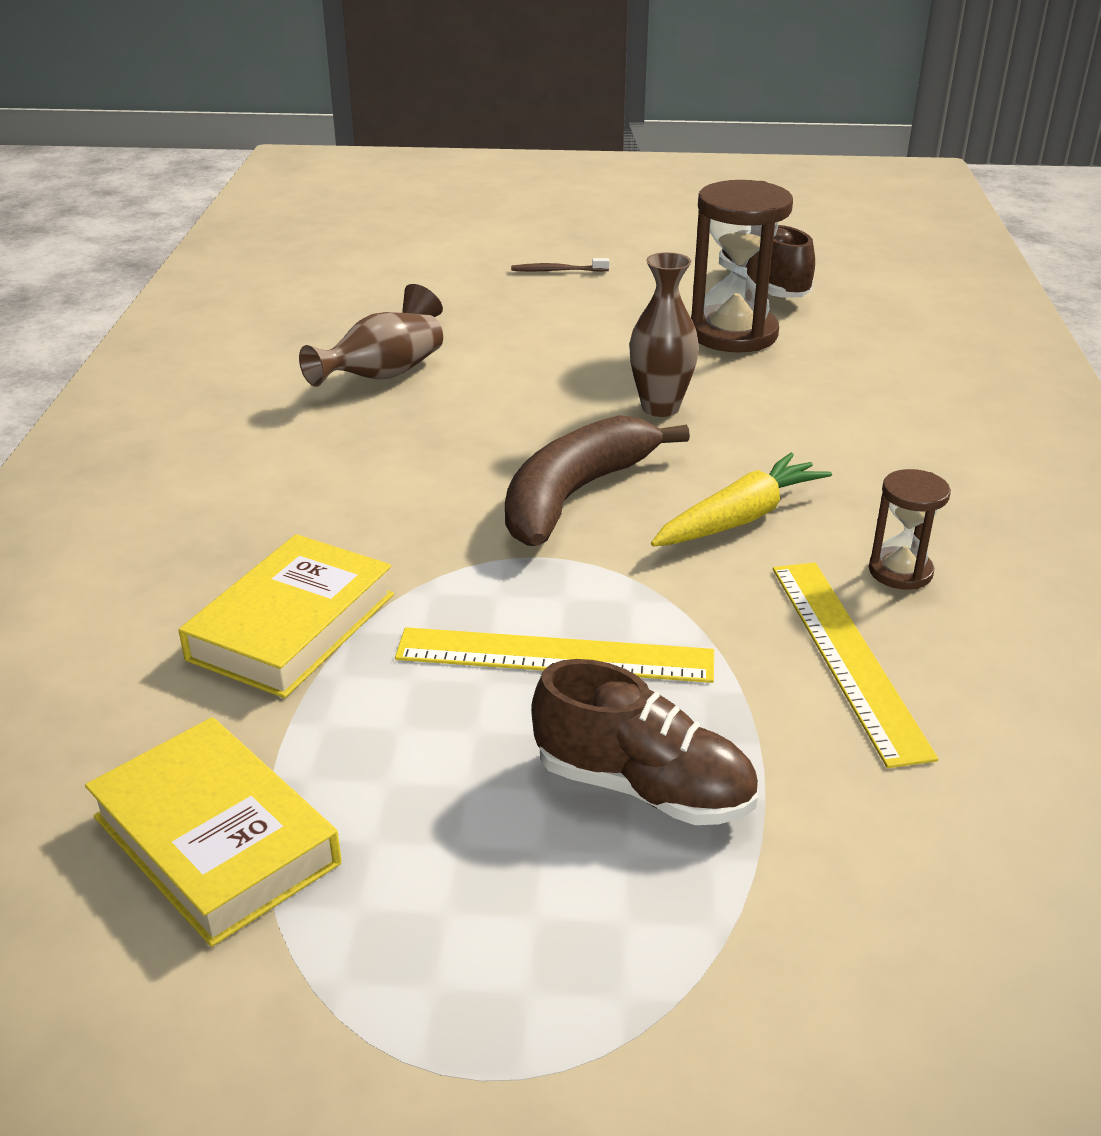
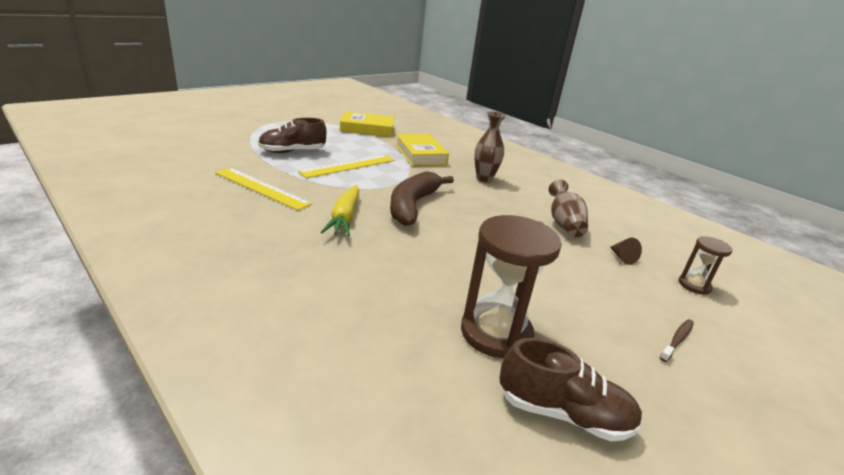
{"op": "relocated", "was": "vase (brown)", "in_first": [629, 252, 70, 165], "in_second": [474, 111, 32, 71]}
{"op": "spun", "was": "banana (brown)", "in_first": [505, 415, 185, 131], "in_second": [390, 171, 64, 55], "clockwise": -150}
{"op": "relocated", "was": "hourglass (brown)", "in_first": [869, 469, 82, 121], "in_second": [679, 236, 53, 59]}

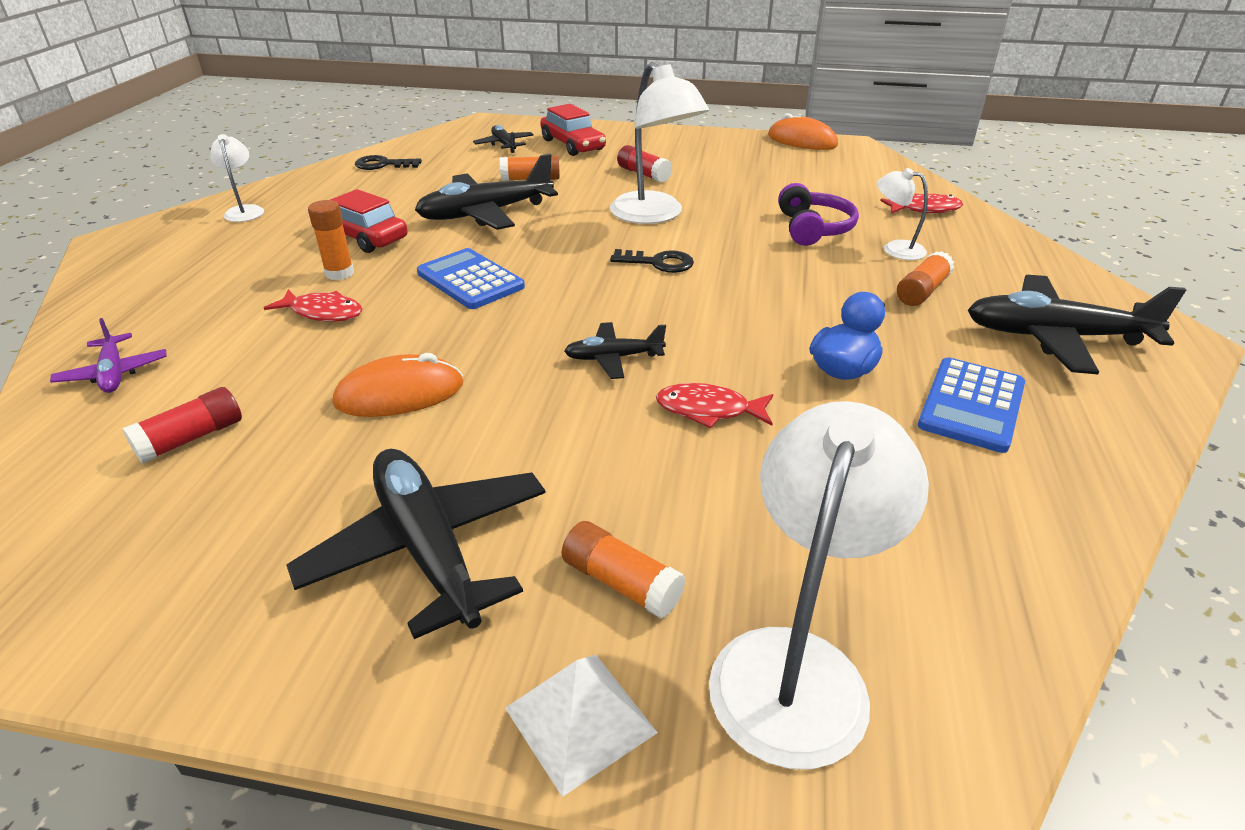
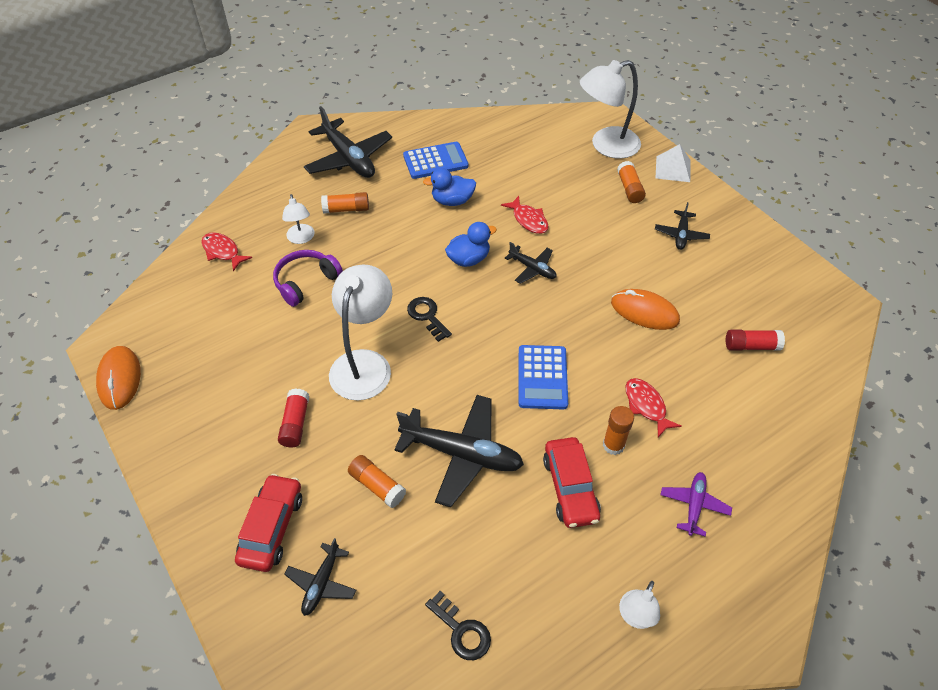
{"op": "relocated", "was": "plane (purple)", "in_first": [50, 318, 117, 75], "in_second": [660, 472, 72, 64]}
{"op": "size", "was": "plane (black)", "in_first": [286, 449, 260, 190], "in_second": [655, 202, 55, 48], "ratio": 0.53}
{"op": "appeared", "now": "duck (blue)", "in_second": [445, 222, 52, 45]}

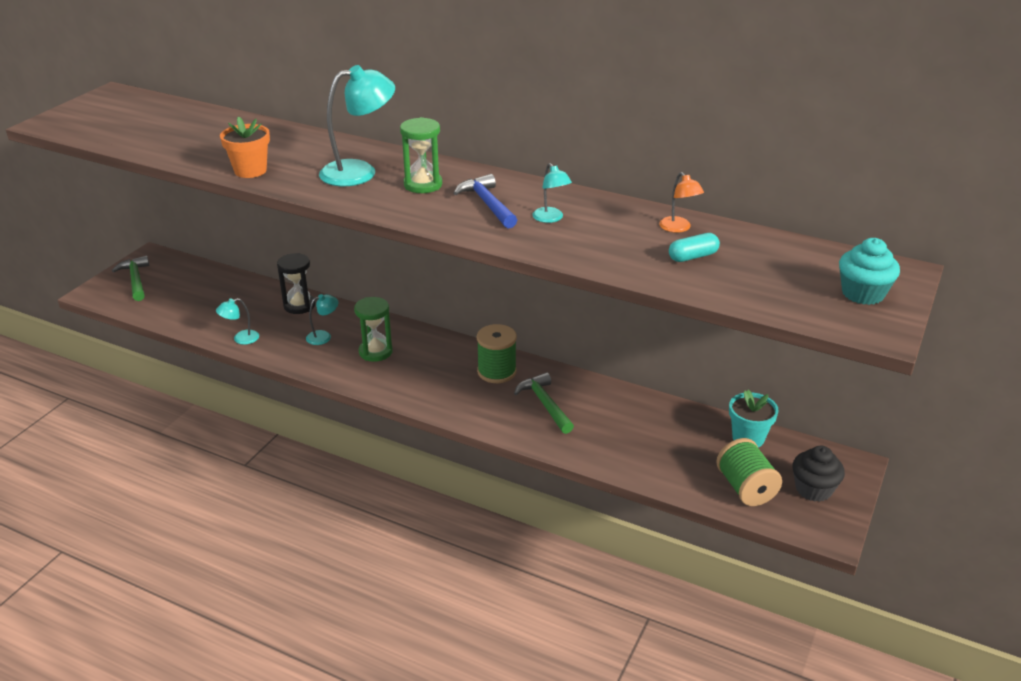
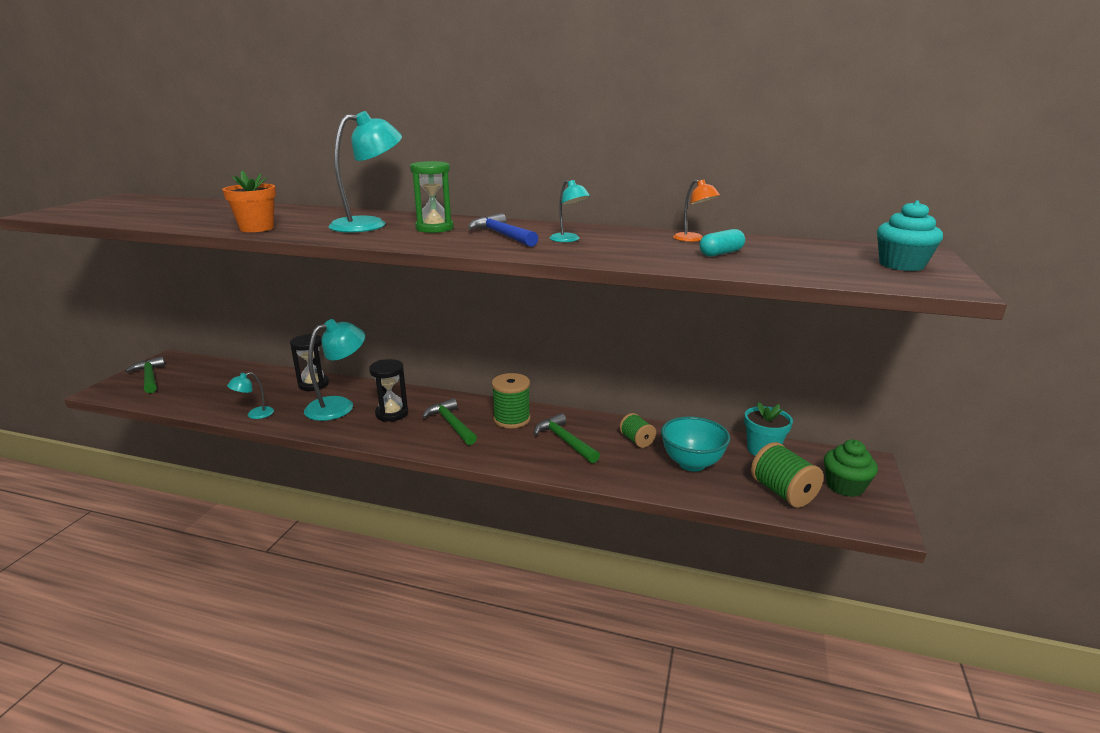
{"op": "size", "was": "lamp (turquoise)", "in_first": [306, 294, 32, 51], "in_second": [304, 319, 61, 102], "ratio": 1.96}
{"op": "colour", "was": "hourglass (green)", "now": "hourglass (black)", "in_first": [354, 297, 39, 65], "in_second": [369, 359, 39, 63]}
{"op": "colour", "was": "cupcake (black)", "now": "cupcake (green)", "in_first": [792, 446, 53, 56], "in_second": [824, 440, 54, 57]}
{"op": "appeared", "now": "hammer (green)", "in_second": [422, 398, 55, 47]}
{"op": "appeared", "now": "spool (green)", "in_second": [620, 413, 36, 35]}
{"op": "appeared", "now": "bowl (turquoise)", "in_second": [661, 416, 69, 56]}

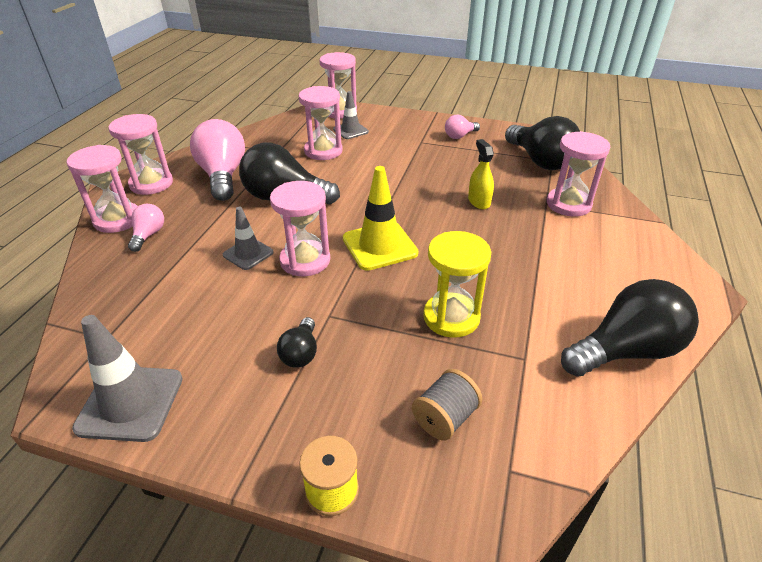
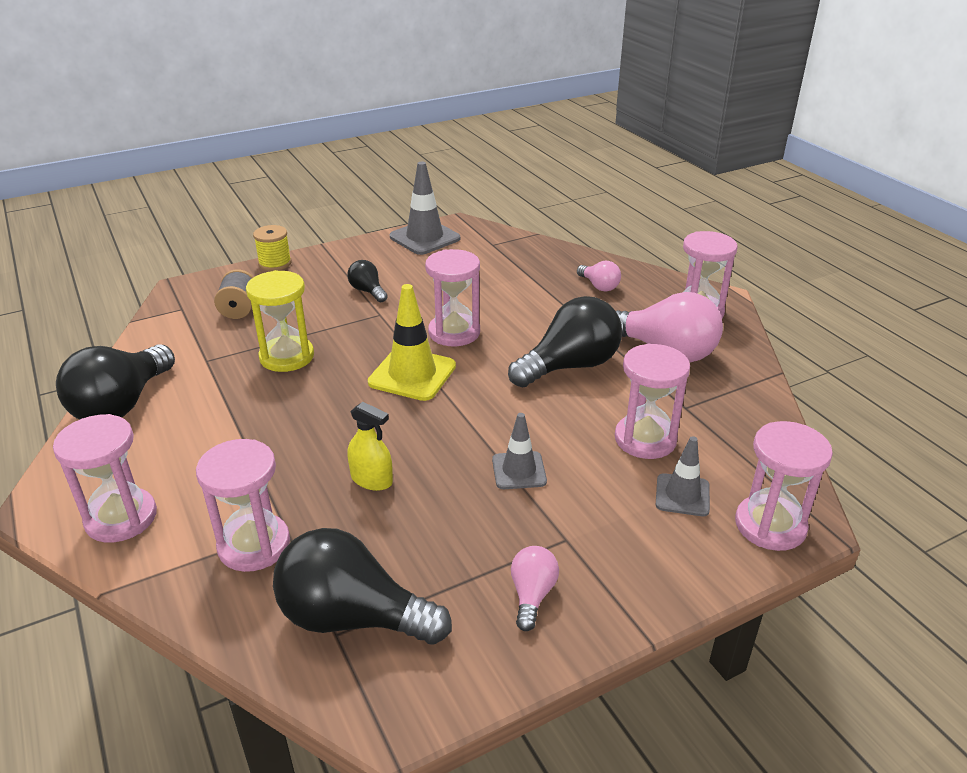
{"op": "relocated", "was": "hourglass (pink)", "in_first": [66, 145, 72, 88], "in_second": [53, 414, 104, 129]}
{"op": "relocated", "was": "traffic cone (grey)", "in_first": [223, 207, 51, 63], "in_second": [492, 413, 55, 76]}

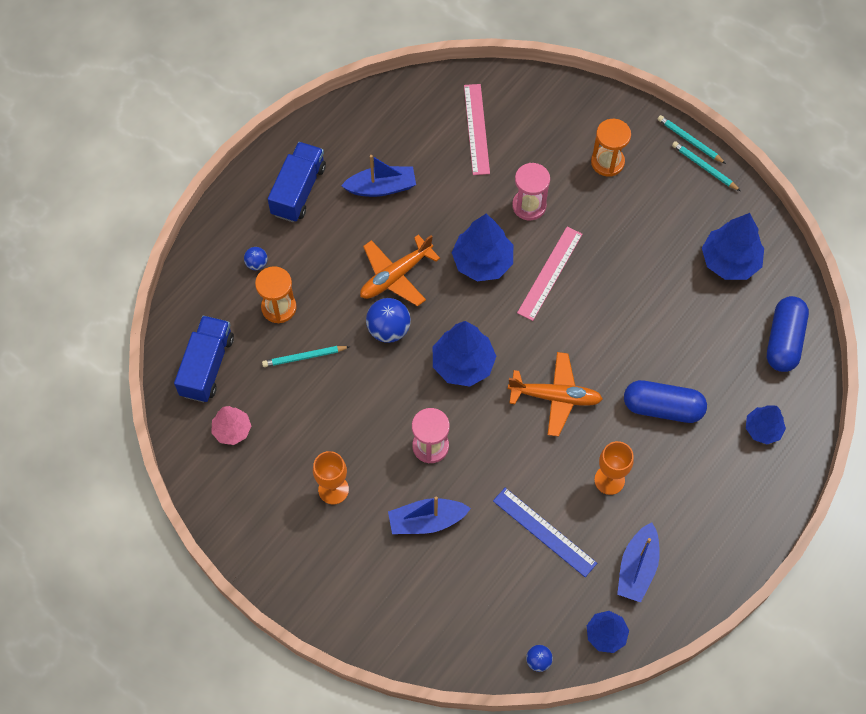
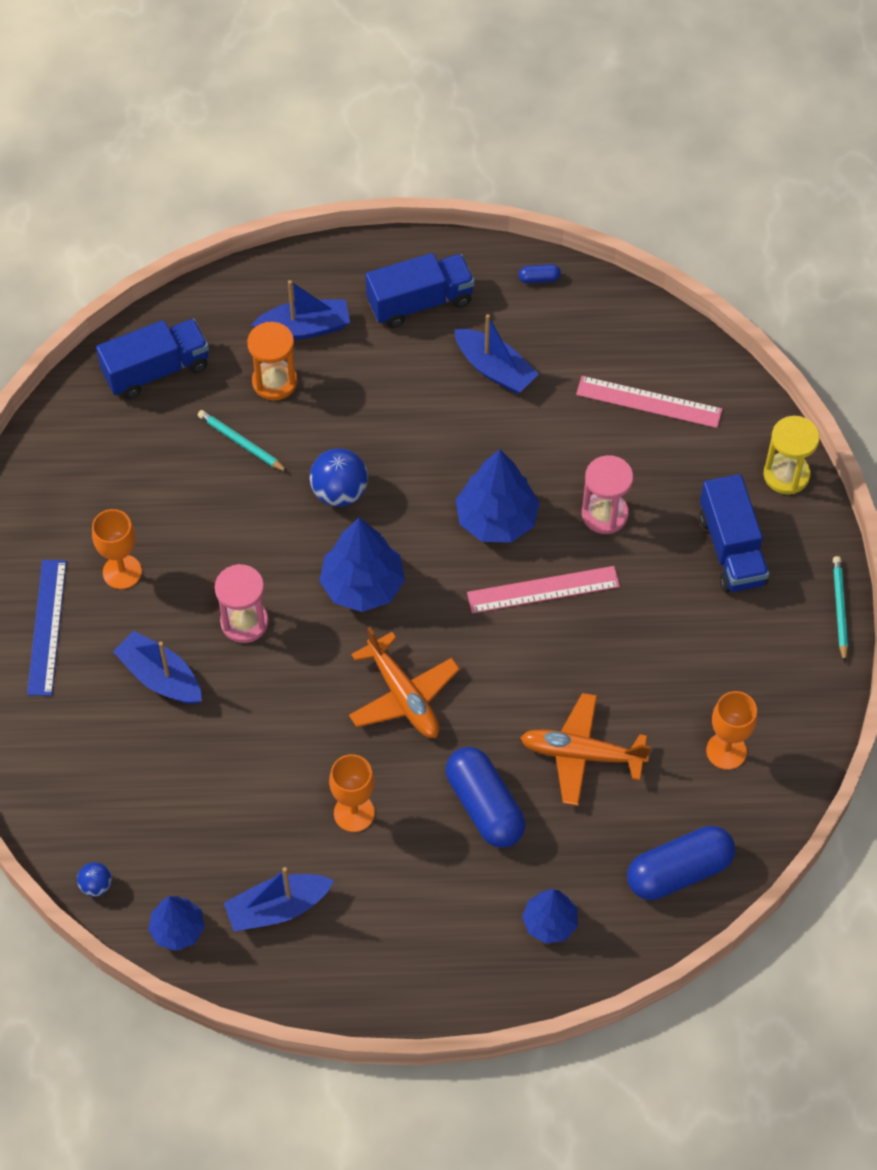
{"op": "spun", "was": "ruler (pink)", "in_first": [464, 84, 26, 91], "in_second": [576, 376, 146, 52], "clockwise": 60}
{"op": "exchanged", "was": "hourglass (orange)", "now": "truck (blue)", "in_first": [591, 119, 40, 58], "in_second": [699, 474, 70, 119]}
{"op": "missing", "was": "pencil (turquoise)", "in_first": [672, 141, 69, 50]}
{"op": "exchanged", "was": "tree (blue)", "now": "goblet (orange)", "in_first": [702, 213, 62, 67], "in_second": [706, 691, 51, 79]}
{"op": "relocated", "was": "plane (orange)", "in_first": [360, 235, 80, 71], "in_second": [520, 693, 131, 113]}
{"op": "exchanged", "was": "ball (blue)", "now": "boat (blue)", "in_first": [244, 247, 23, 23], "in_second": [251, 280, 99, 60]}
{"op": "missing", "was": "tree (pink)", "in_first": [211, 406, 40, 39]}
{"op": "relocated", "was": "ruler (blue)", "in_first": [493, 488, 104, 89], "in_second": [27, 560, 40, 136]}
{"op": "appeared", "now": "capsule (blue)", "in_second": [519, 264, 42, 19]}
{"op": "appeared", "now": "hourglass (yellow)", "in_second": [764, 416, 56, 78]}

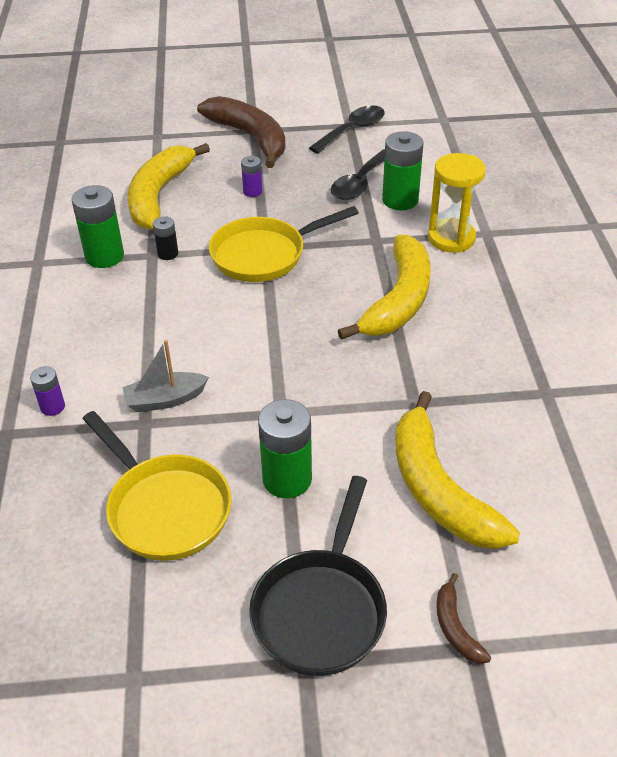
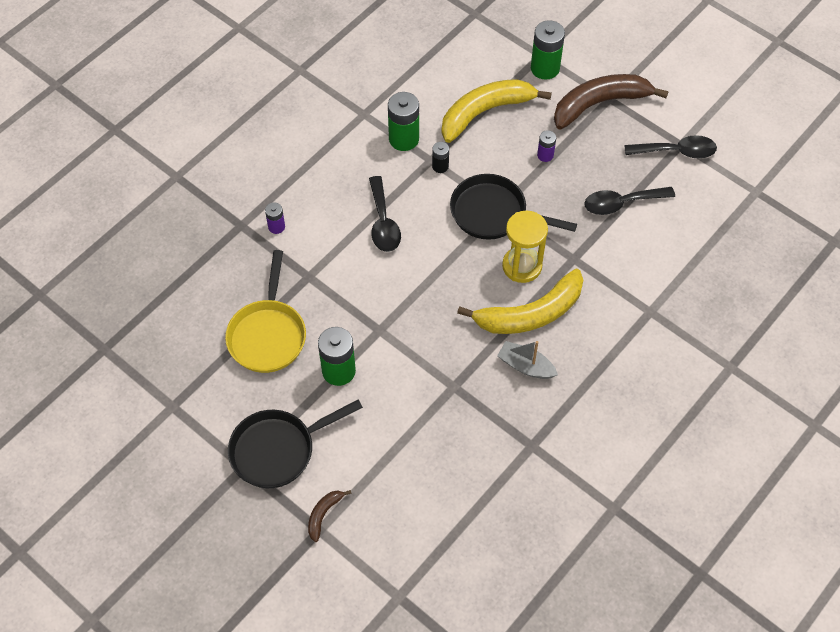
{"op": "spun", "was": "banana (brown)", "in_first": [197, 96, 89, 72], "in_second": [554, 74, 115, 55], "clockwise": -120}
{"op": "relocated", "was": "battery (green)", "in_first": [382, 131, 41, 79], "in_second": [531, 20, 34, 60]}
{"op": "relocated", "was": "hourglass (yellow)", "in_first": [428, 153, 58, 100], "in_second": [502, 211, 46, 72]}
{"op": "colour", "was": "pan (yellow)", "now": "pan (black)", "in_first": [209, 206, 150, 76], "in_second": [450, 174, 127, 66]}
{"op": "relocated", "was": "boat (grey)", "in_first": [123, 340, 86, 72], "in_second": [497, 341, 61, 38]}
{"op": "missing", "was": "banana (yellow)", "in_first": [396, 391, 124, 158]}
{"op": "appeared", "now": "spoon (black)", "in_second": [369, 176, 32, 76]}

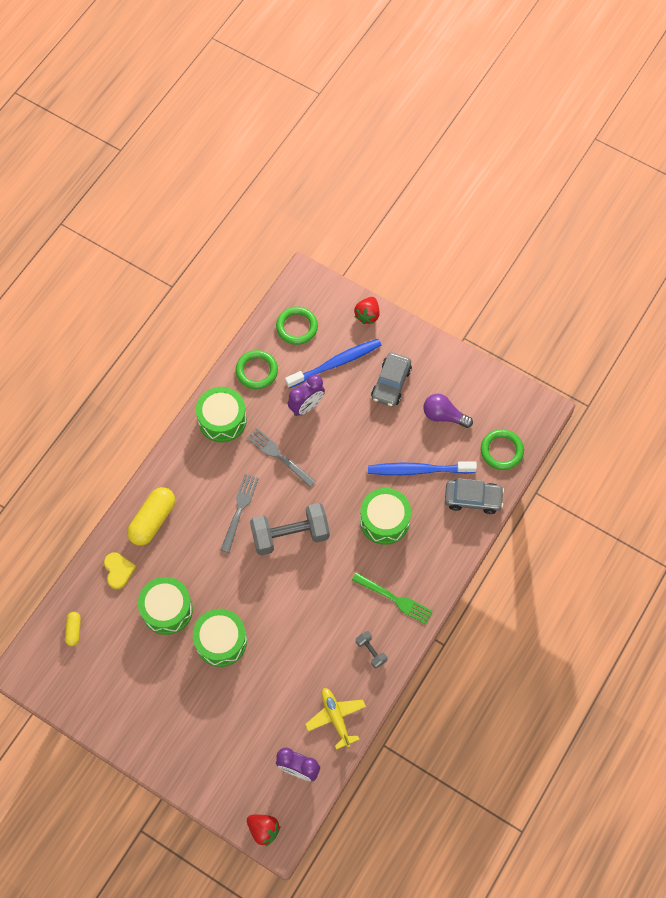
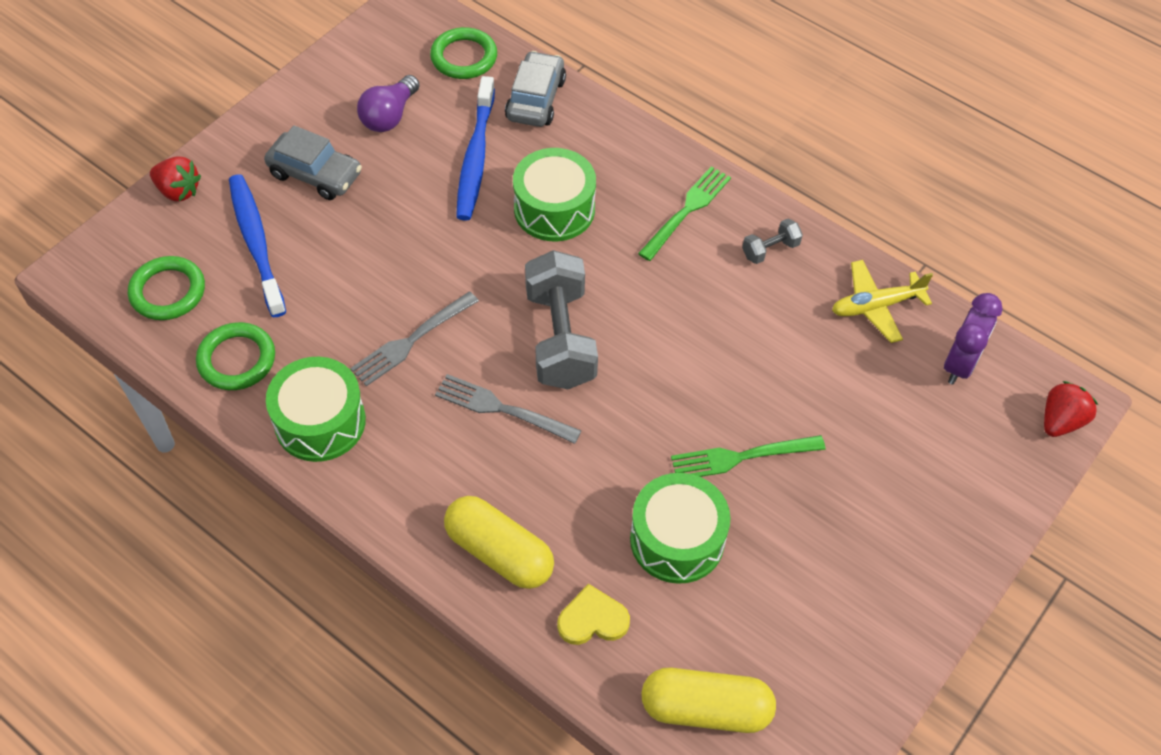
{"op": "missing", "was": "clock (purple)", "in_first": [288, 375, 37, 41]}
{"op": "exchanged", "was": "drum (green)", "now": "fork (green)", "in_first": [193, 609, 54, 58], "in_second": [671, 435, 155, 42]}
{"op": "size", "was": "capsule (yellow)", "in_first": [65, 612, 16, 34], "in_second": [641, 668, 135, 65], "ratio": 1.94}

